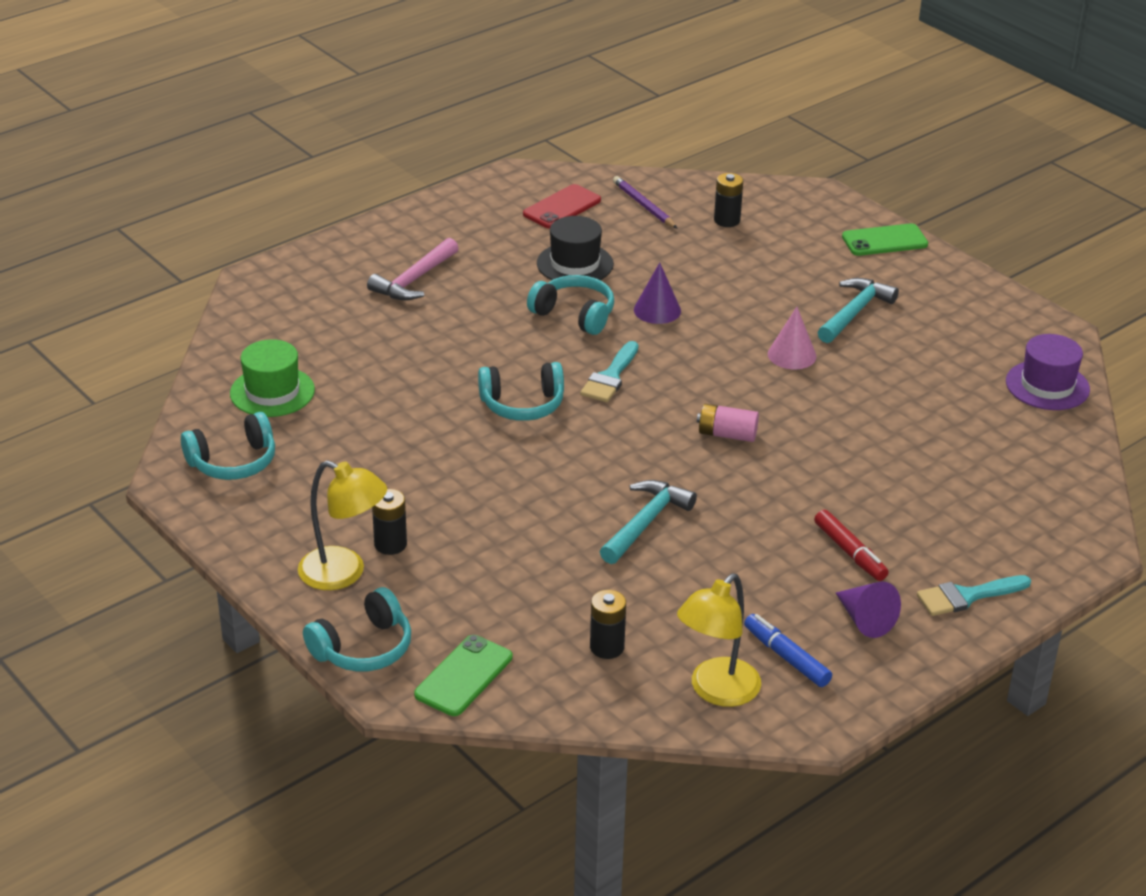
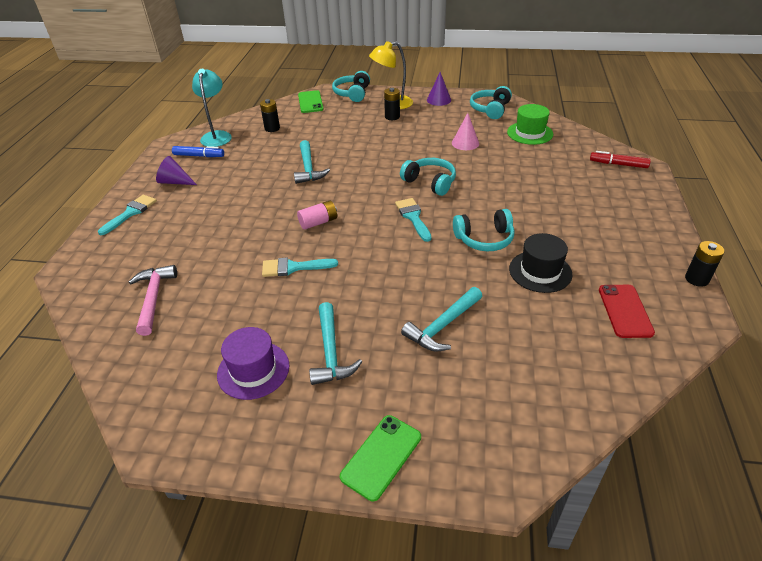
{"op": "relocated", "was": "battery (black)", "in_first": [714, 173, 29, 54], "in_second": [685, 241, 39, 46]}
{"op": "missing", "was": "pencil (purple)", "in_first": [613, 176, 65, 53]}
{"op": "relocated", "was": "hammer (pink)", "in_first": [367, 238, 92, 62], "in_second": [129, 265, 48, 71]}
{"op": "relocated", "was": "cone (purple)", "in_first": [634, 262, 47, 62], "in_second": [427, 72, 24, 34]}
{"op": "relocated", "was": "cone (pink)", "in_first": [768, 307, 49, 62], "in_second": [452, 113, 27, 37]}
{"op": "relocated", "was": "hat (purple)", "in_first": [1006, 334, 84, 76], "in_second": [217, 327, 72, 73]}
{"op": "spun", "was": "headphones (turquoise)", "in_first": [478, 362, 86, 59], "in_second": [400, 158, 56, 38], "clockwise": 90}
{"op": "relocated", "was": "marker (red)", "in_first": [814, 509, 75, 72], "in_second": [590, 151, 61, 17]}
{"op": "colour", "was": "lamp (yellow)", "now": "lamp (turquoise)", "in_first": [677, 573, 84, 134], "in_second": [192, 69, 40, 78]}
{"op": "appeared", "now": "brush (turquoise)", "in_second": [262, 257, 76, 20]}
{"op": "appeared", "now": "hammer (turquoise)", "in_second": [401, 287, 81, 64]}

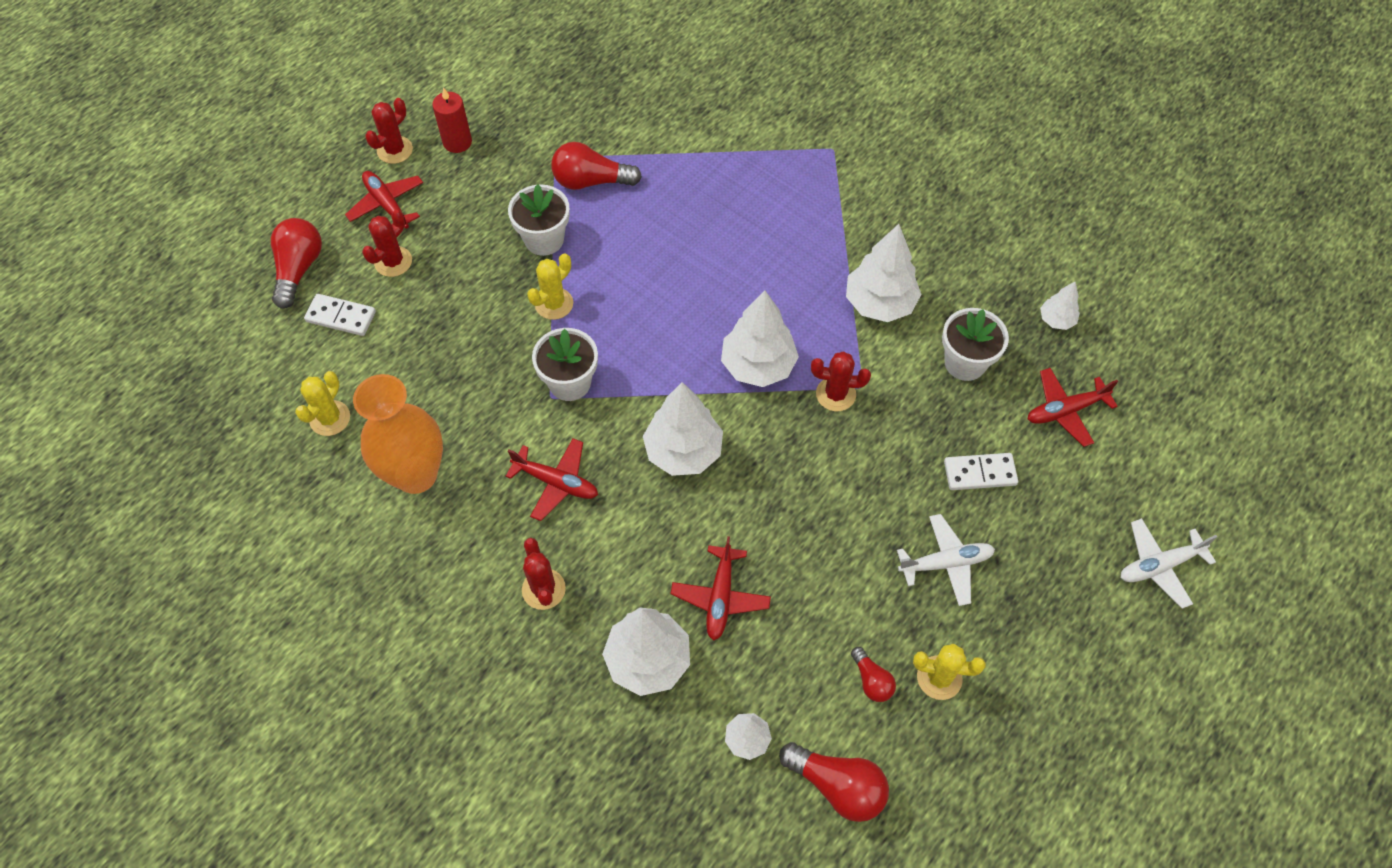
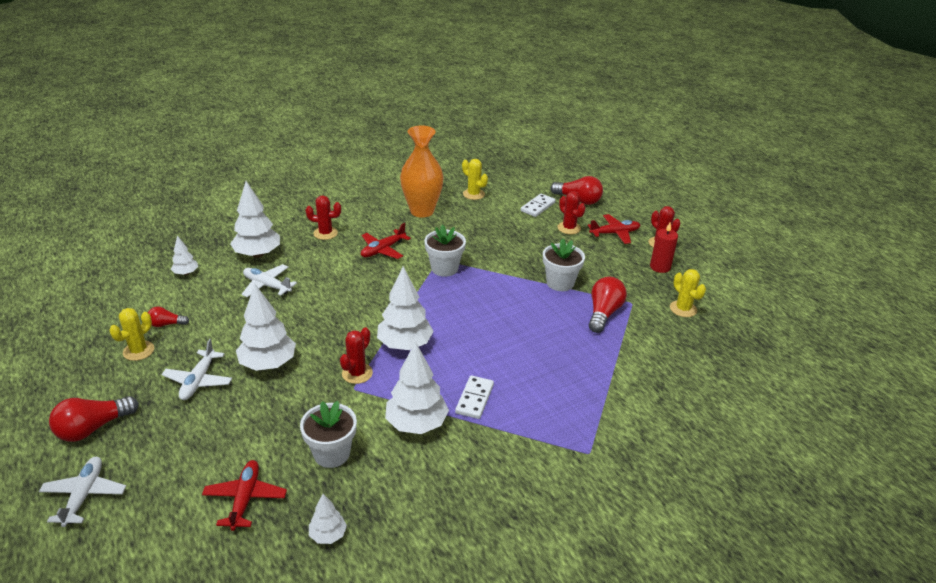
{"op": "relocated", "was": "cactus (yellow)", "in_first": [527, 253, 46, 67], "in_second": [670, 269, 36, 48]}
{"op": "relocated", "was": "tree (white)", "in_first": [643, 382, 80, 94], "in_second": [236, 284, 60, 87]}
{"op": "relocated", "was": "domino (white)", "in_first": [944, 453, 74, 37], "in_second": [455, 375, 39, 44]}
{"op": "colour", "was": "plane (red)", "now": "plane (white)", "in_first": [671, 536, 100, 105], "in_second": [241, 264, 56, 33]}
{"op": "relocated", "was": "light bulb (red)", "in_first": [779, 742, 110, 80], "in_second": [49, 396, 89, 46]}

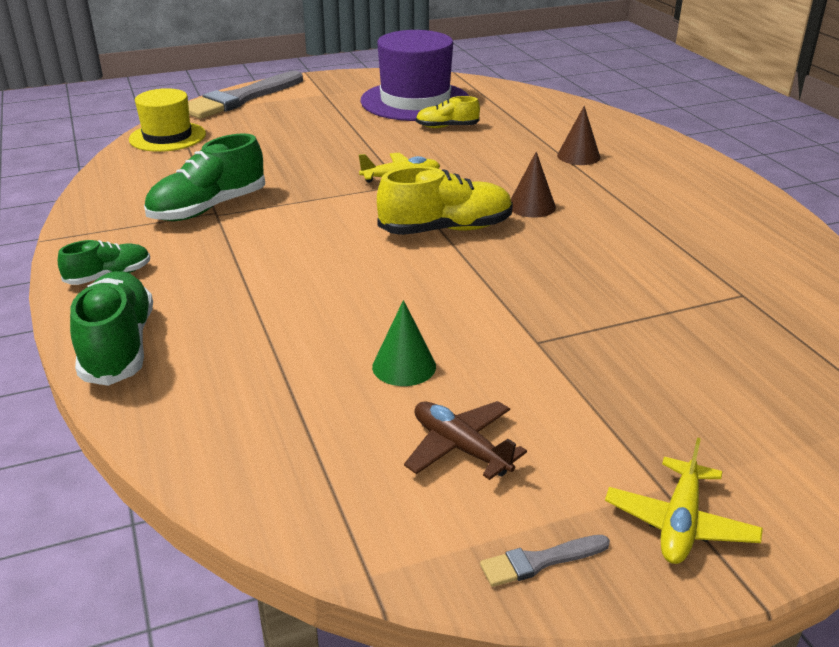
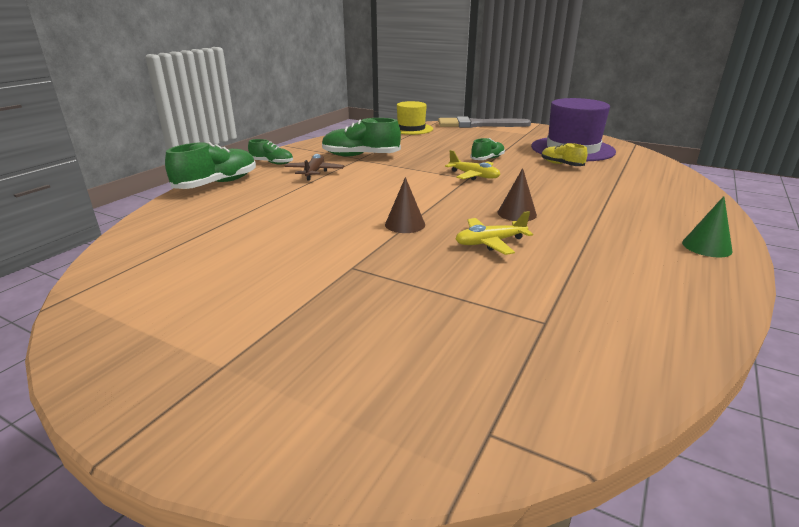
{"op": "relocated", "was": "cone (brown)", "in_first": [557, 106, 43, 59], "in_second": [385, 177, 40, 56]}
{"op": "missing", "was": "shoe (yellow)", "in_first": [377, 166, 136, 69]}
{"op": "relocated", "was": "cone (green)", "in_first": [372, 300, 64, 86], "in_second": [682, 196, 51, 61]}
{"op": "relocated", "was": "plane (brown)", "in_first": [404, 401, 123, 79], "in_second": [284, 154, 60, 26]}
{"op": "relocated", "was": "plane (yellow)", "in_first": [605, 438, 158, 126], "in_second": [456, 211, 77, 44]}
{"op": "missing", "was": "brush (grey)", "in_first": [480, 535, 130, 52]}
{"op": "appeared", "now": "shoe (green)", "in_second": [470, 138, 35, 22]}

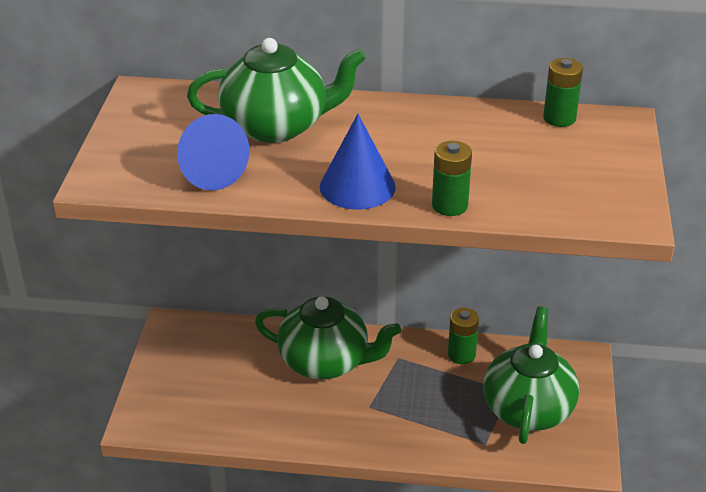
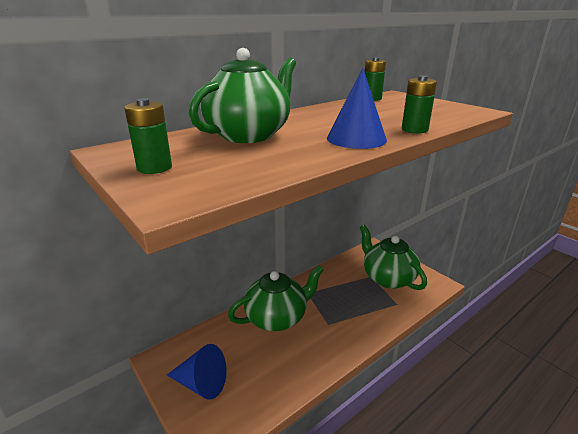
{"op": "relocated", "was": "cone (blue)", "in_first": [177, 114, 72, 76], "in_second": [167, 344, 60, 56]}
{"op": "relocated", "was": "battery (green)", "in_first": [448, 308, 31, 56], "in_second": [124, 98, 48, 76]}

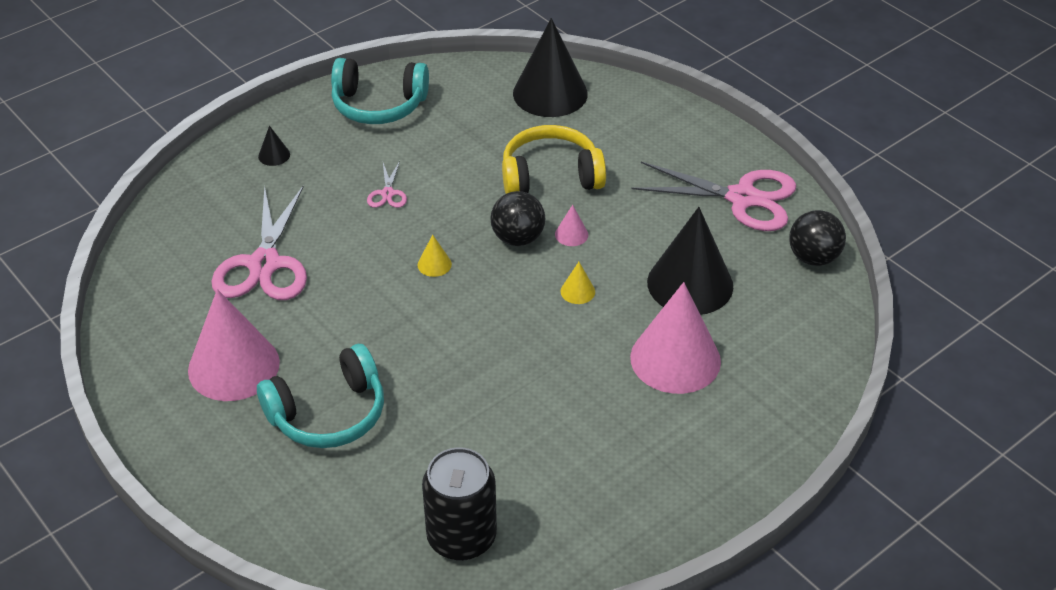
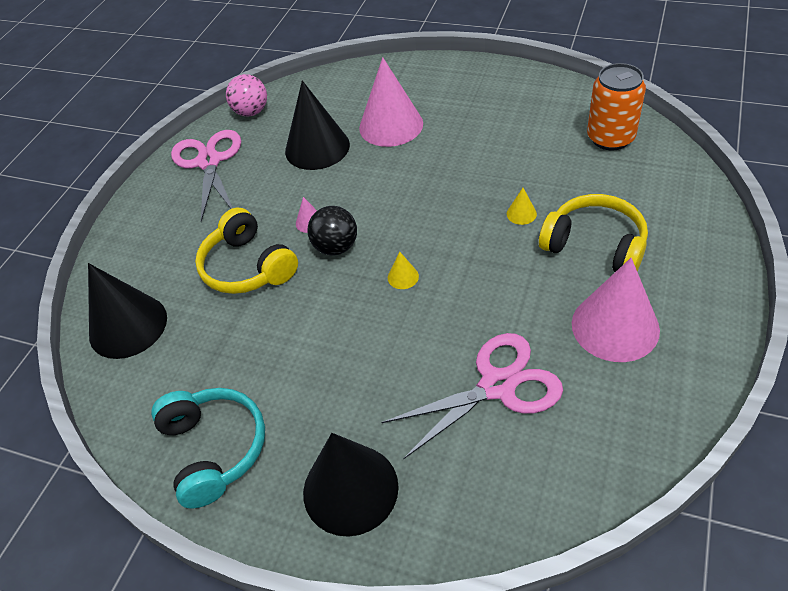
{"op": "size", "was": "cone (black)", "in_first": [258, 126, 32, 40], "in_second": [303, 433, 96, 104], "ratio": 2.48}
{"op": "missing", "was": "scissors (pink)", "in_first": [367, 161, 40, 47]}
{"op": "colour", "was": "ball (black)", "now": "ball (pink)", "in_first": [789, 210, 57, 56], "in_second": [226, 74, 41, 42]}
{"op": "relocated", "was": "cone (yellow)", "in_first": [561, 262, 34, 42], "in_second": [507, 188, 30, 37]}
{"op": "colour", "was": "headphones (turquoise)", "now": "headphones (yellow)", "in_first": [257, 344, 127, 104], "in_second": [539, 194, 109, 78]}
{"op": "colour", "was": "can (black)", "now": "can (orange)", "in_first": [422, 447, 75, 114], "in_second": [587, 63, 59, 87]}

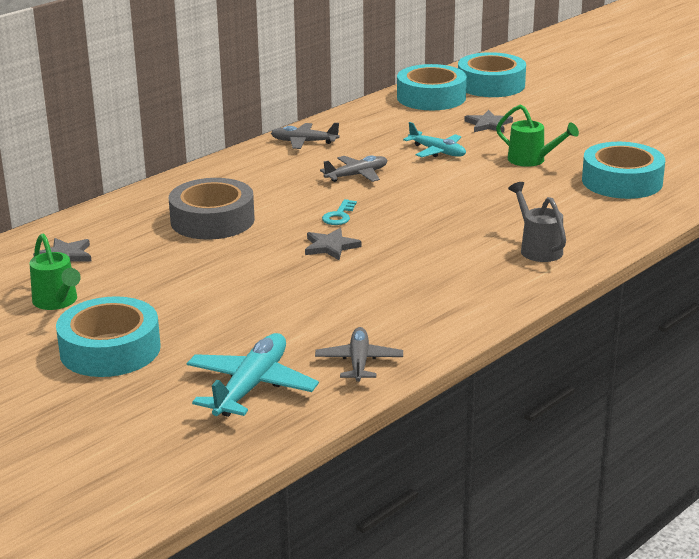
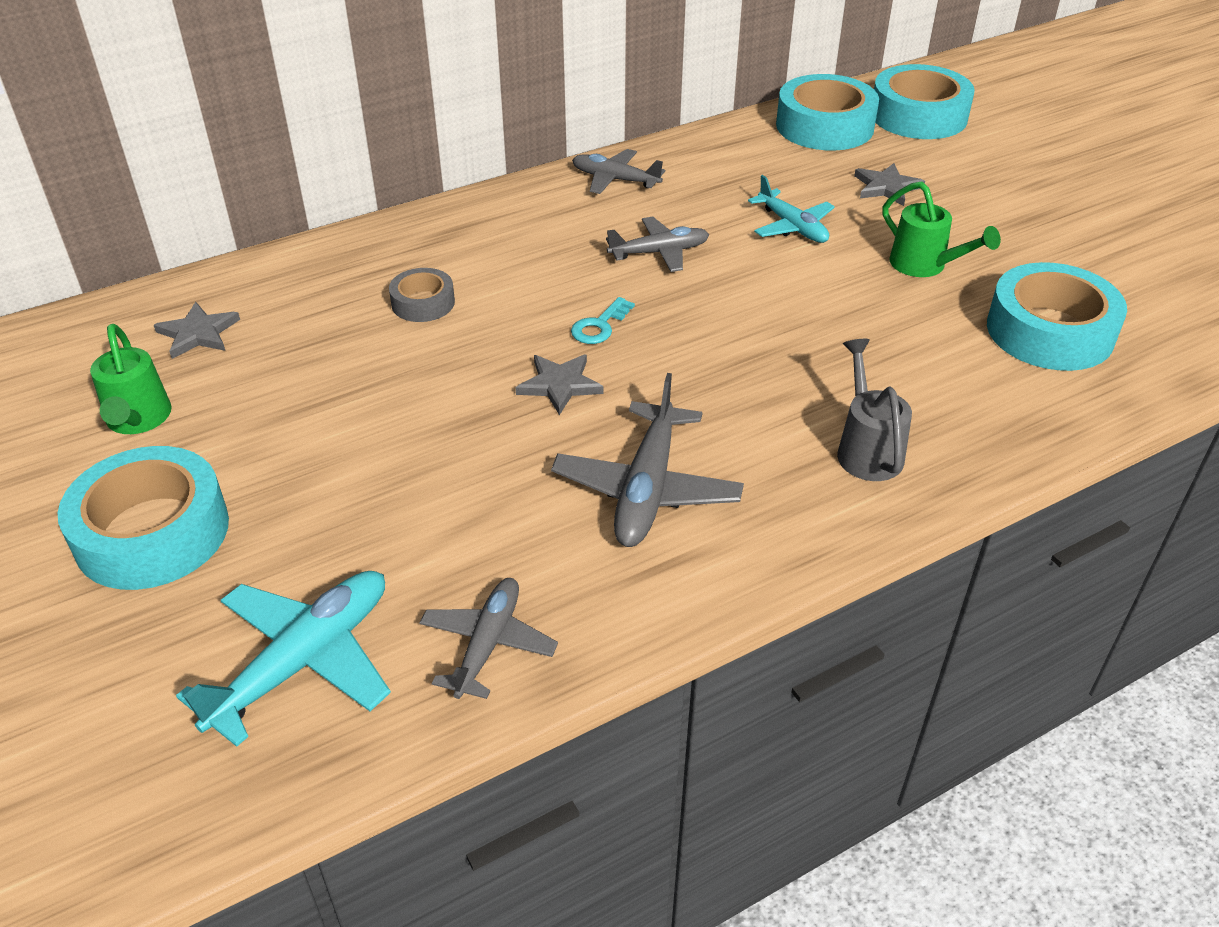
{"op": "size", "was": "tape (grey)", "in_first": [169, 178, 86, 62], "in_second": [389, 268, 66, 54], "ratio": 0.53}
{"op": "appeared", "now": "plane (grey)", "in_second": [551, 373, 193, 174]}

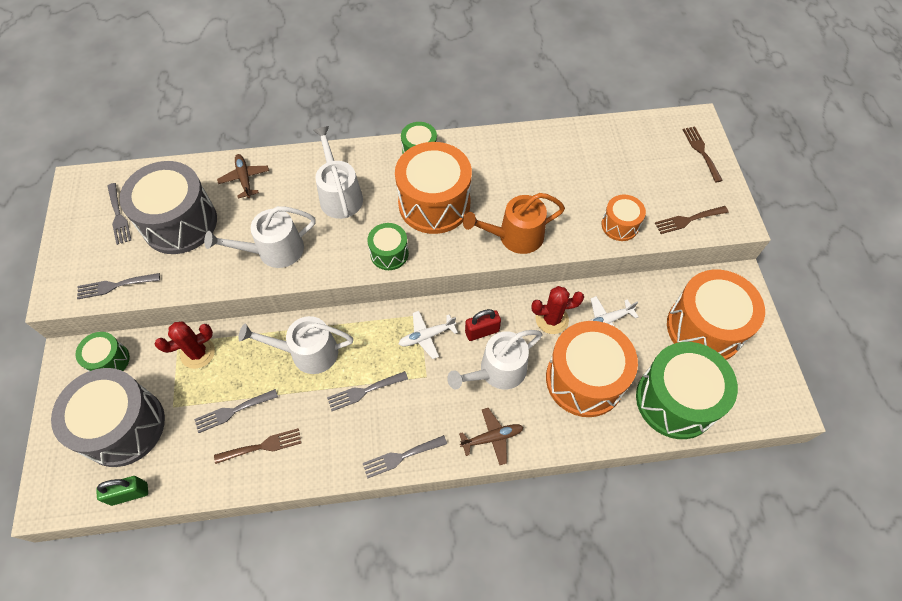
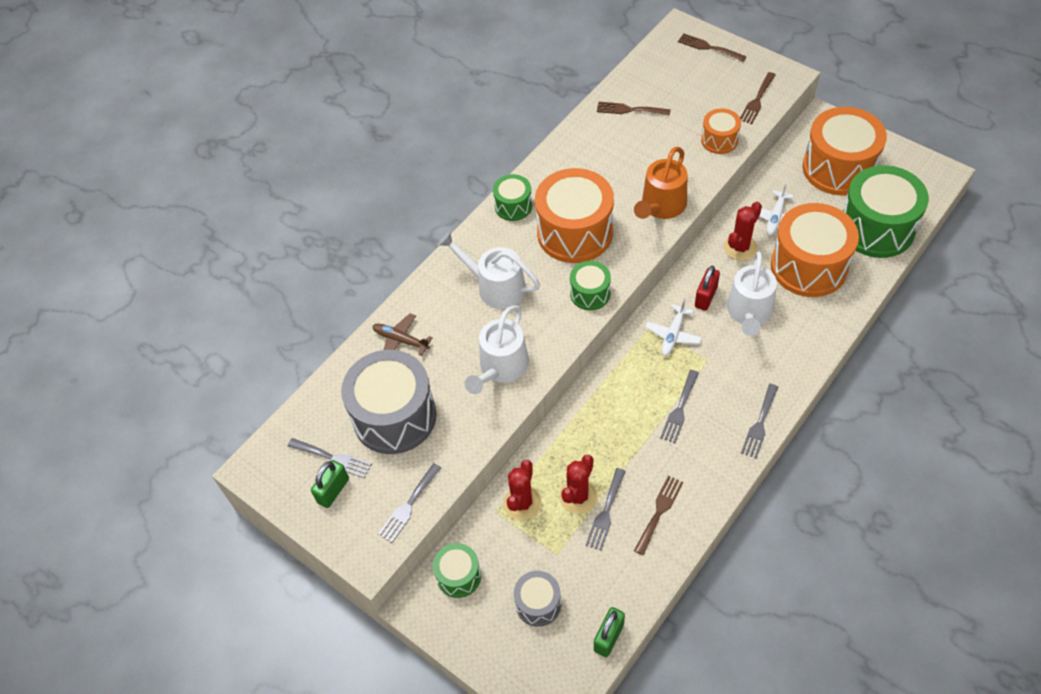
{"op": "missing", "was": "watering can (white)", "in_first": [238, 316, 115, 58]}
{"op": "size", "was": "drum (grey)", "in_first": [51, 368, 114, 99], "in_second": [514, 571, 47, 56], "ratio": 0.51}
{"op": "missing", "was": "plane (brown)", "in_first": [459, 408, 65, 57]}
{"op": "appeared", "now": "fork (brown)", "in_second": [597, 102, 74, 14]}
{"op": "appeared", "now": "cactus (red)", "in_second": [559, 455, 38, 59]}
{"op": "appeared", "now": "padlock (green)", "in_second": [311, 460, 38, 48]}

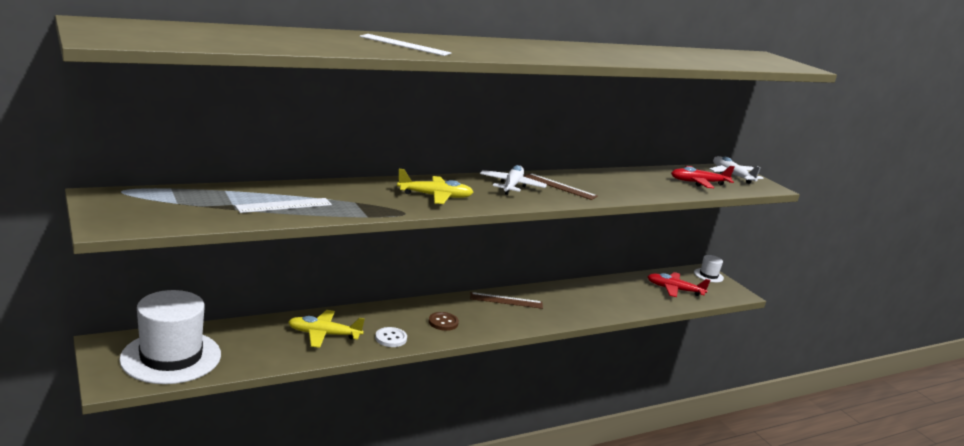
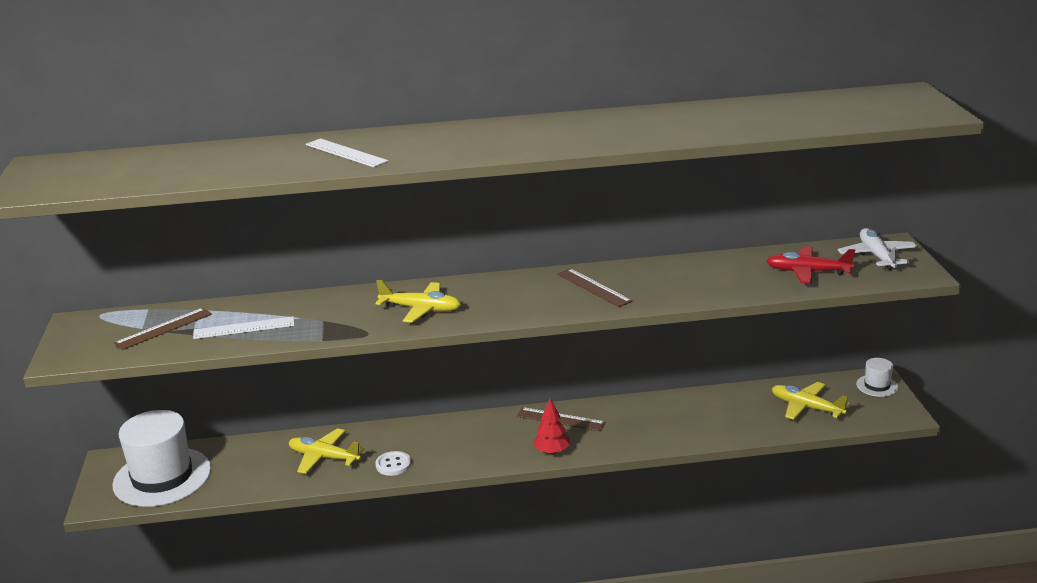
{"op": "missing", "was": "plane (white)", "in_first": [480, 165, 67, 30]}
{"op": "colour", "was": "plane (red)", "now": "plane (yellow)", "in_first": [647, 272, 63, 25], "in_second": [772, 382, 77, 38]}
{"op": "missing", "was": "button (brown)", "in_first": [429, 312, 30, 19]}
{"op": "appeared", "now": "ruler (brown)", "in_second": [114, 308, 98, 42]}
{"op": "appeared", "now": "tree (red)", "in_second": [533, 398, 37, 56]}

